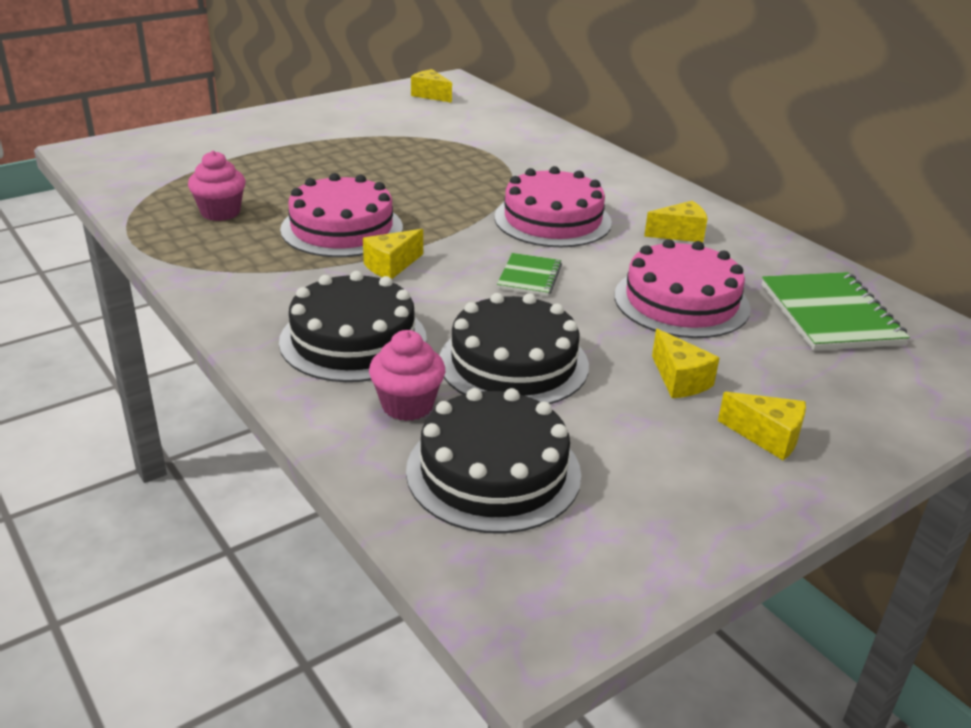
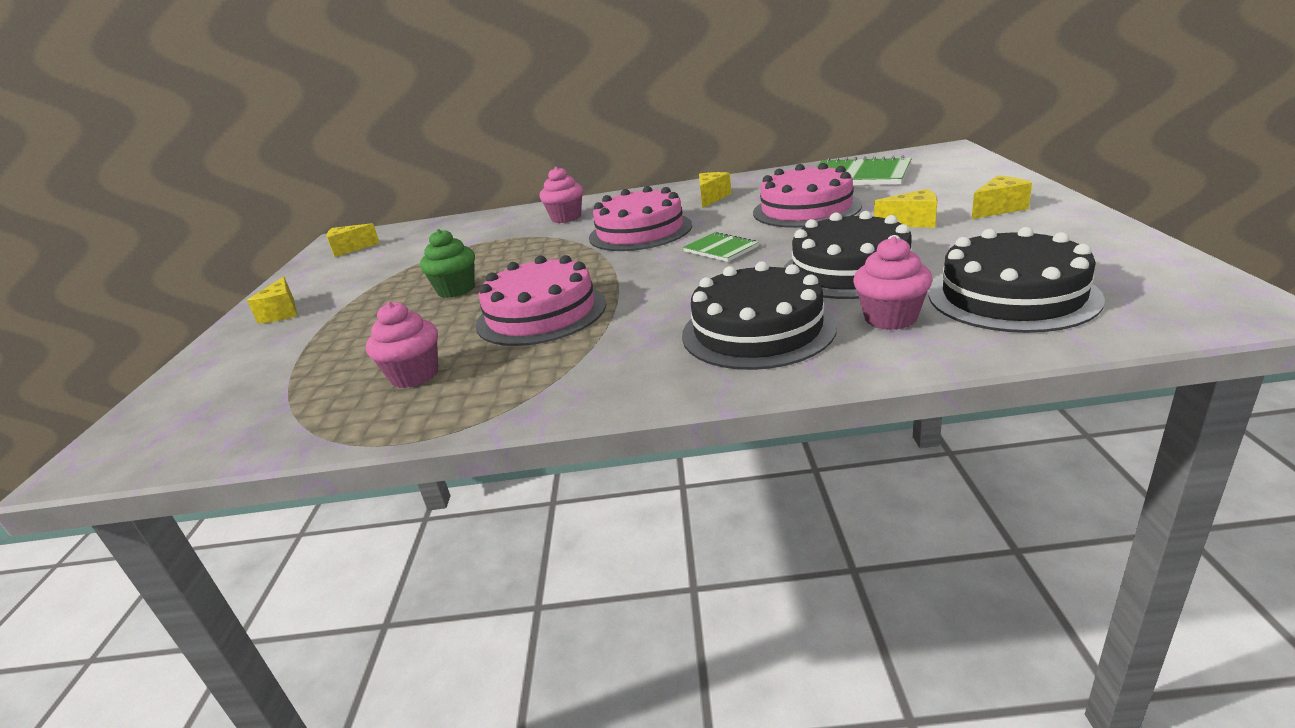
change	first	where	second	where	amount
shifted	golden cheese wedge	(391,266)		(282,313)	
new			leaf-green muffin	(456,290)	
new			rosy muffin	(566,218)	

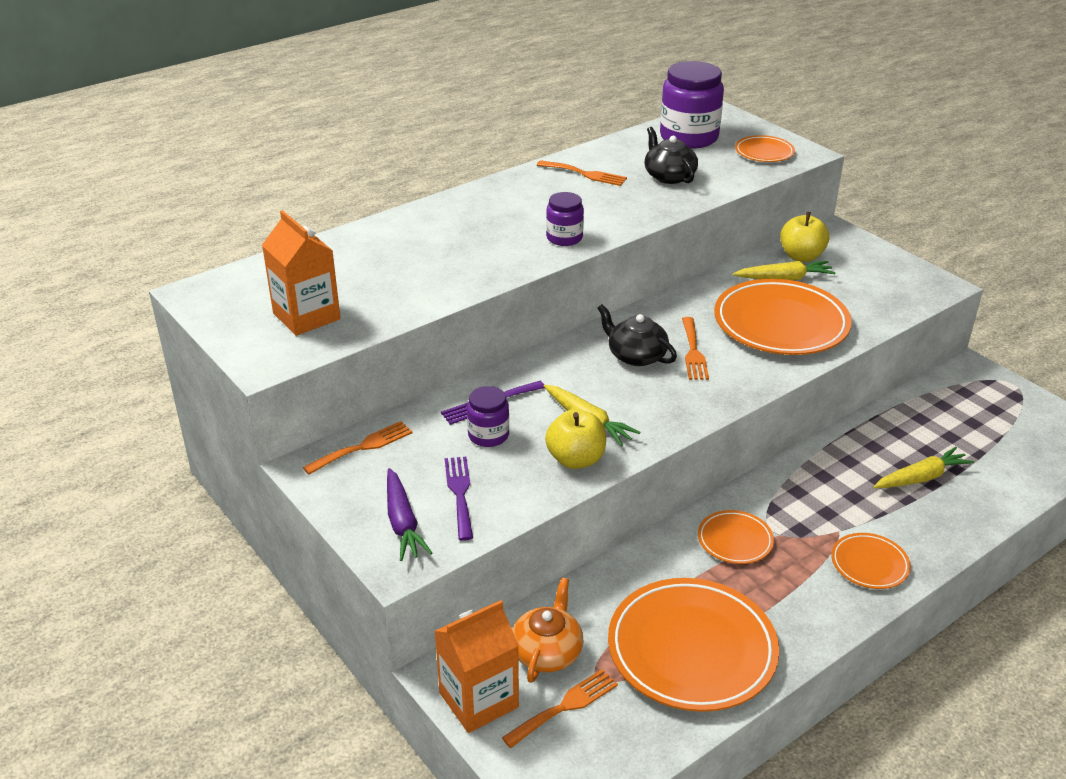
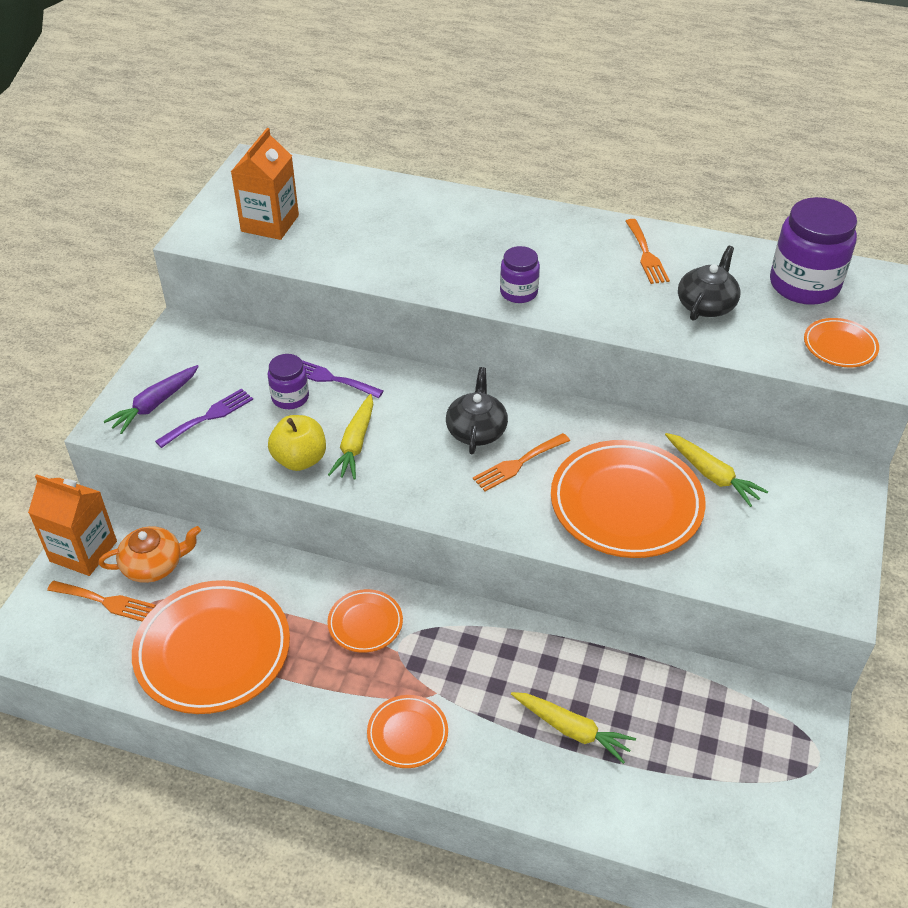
change	first	where	second	where	amount
gone	orange fork	(363,447)			
gone	golden toy apple	(801,256)			

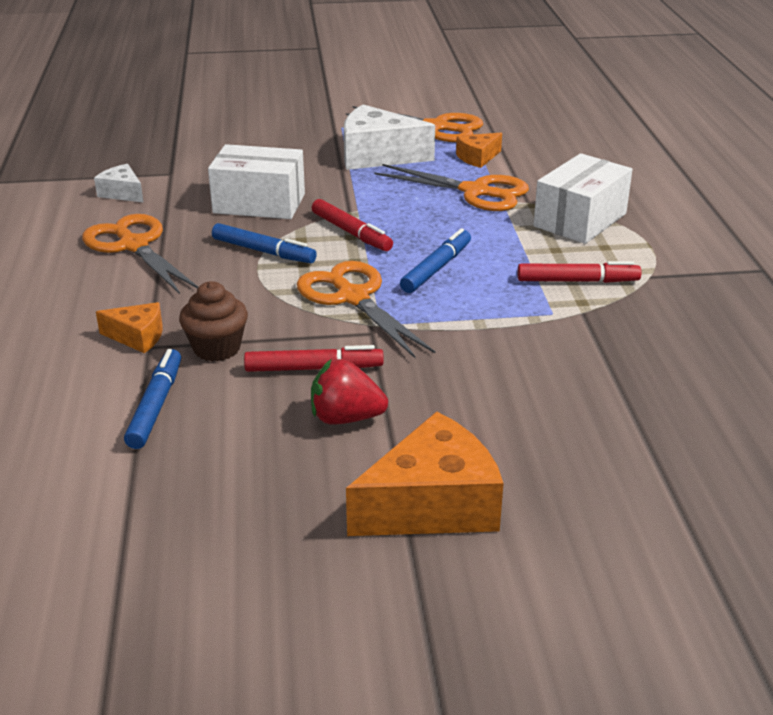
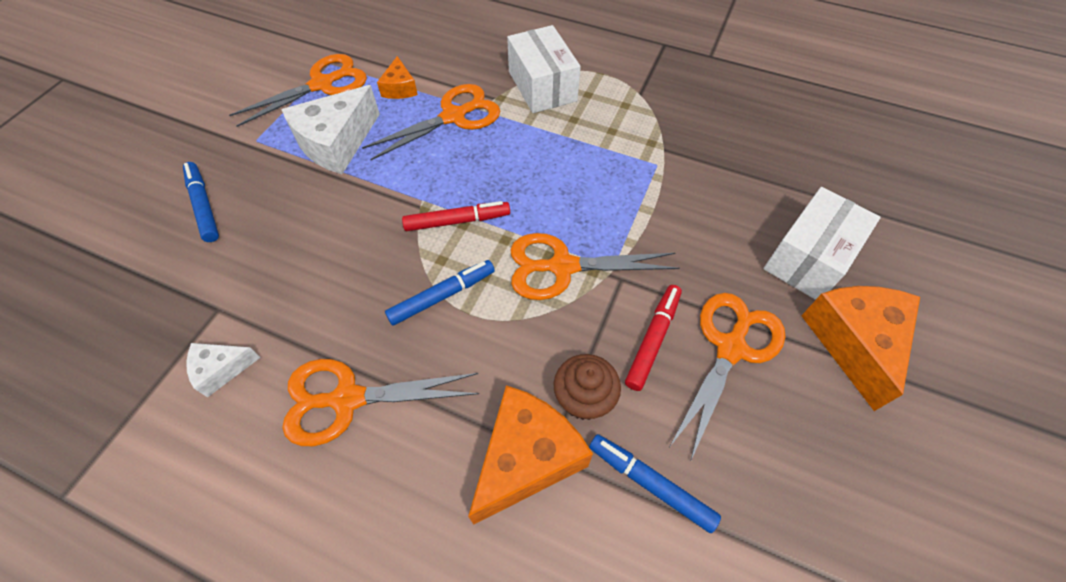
change	first	where	second	where	amount
scaled	orange cheese wedge	(137,337)		(526,458)	x1.91
shifted	snow-white package	(259,203)		(808,258)	
swapped	red toy strawberry	(345,418)	orange pair of scissors	(730,348)	
shifted	blue marker pen	(436,268)		(204,206)	
gone	red marker pen	(577,281)			

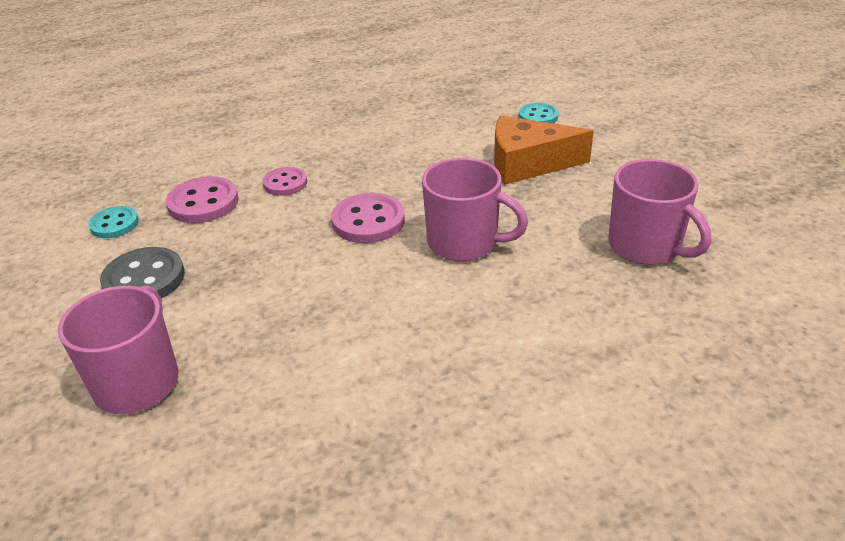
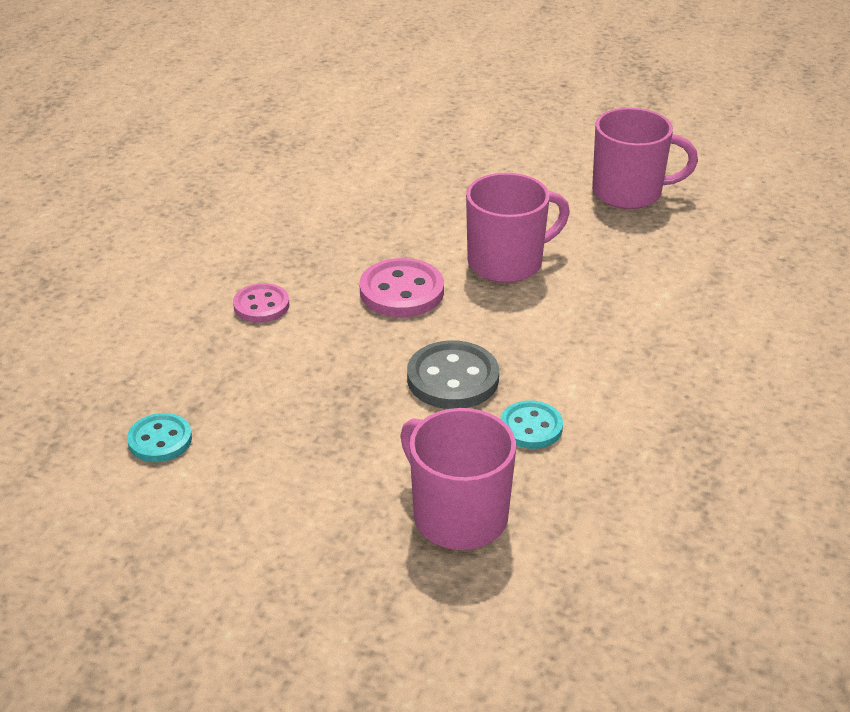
change	first	where	second	where	amount
shifted	grey sewing button	(144,279)		(452,378)	
gone	rosy sewing button	(203,203)			
gone	orange cheese wedge	(527,164)			
shifted	turquoise sewing button	(538,116)		(531,427)	

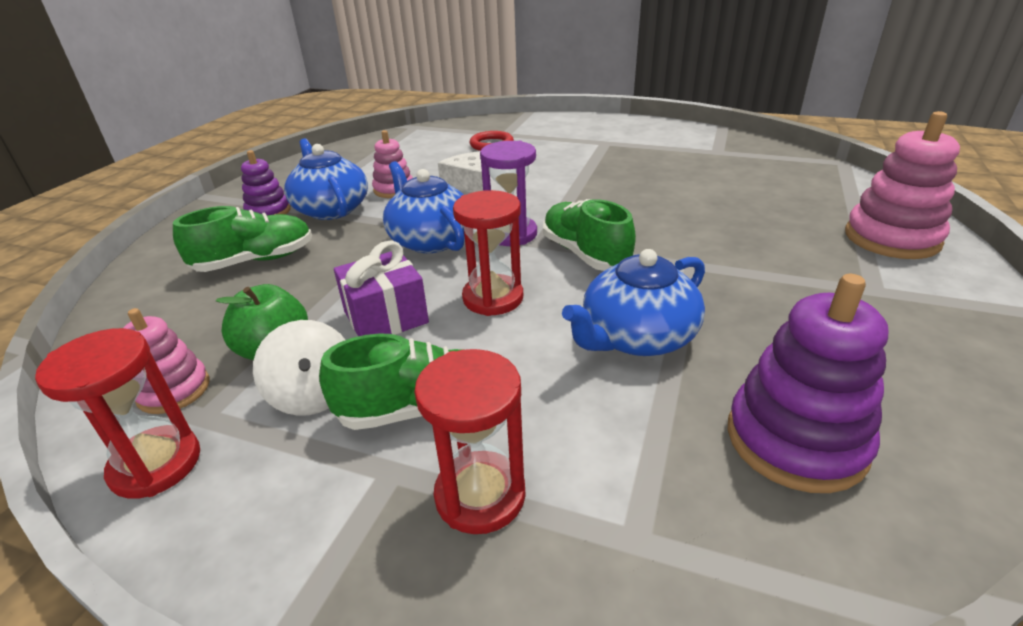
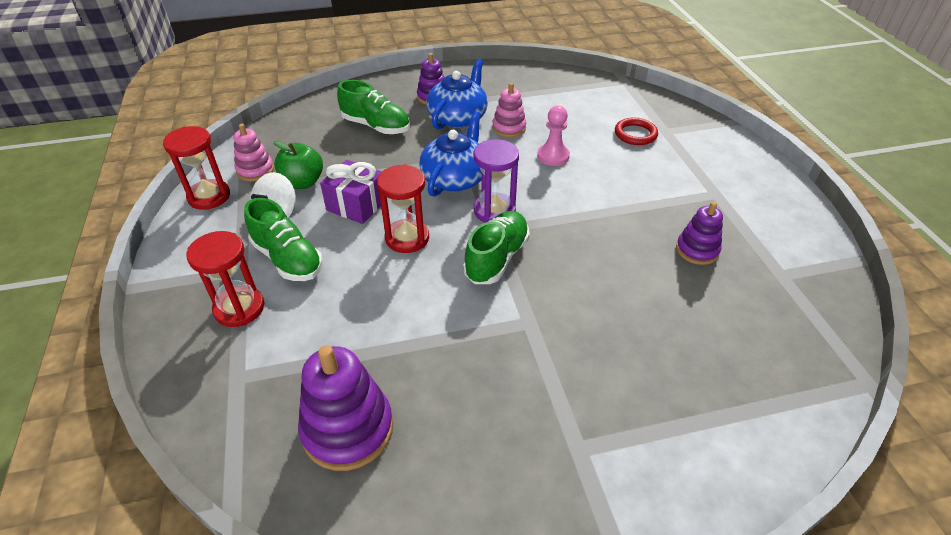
change	first	where	second	where	amount
swapped	snow-white cheese wedge	(469,183)	rosy chess pawn	(553,156)	
gone	blue teapot	(636,337)			
gone	rosy stacking rings	(891,238)			
new			purple stacking rings	(697,250)	

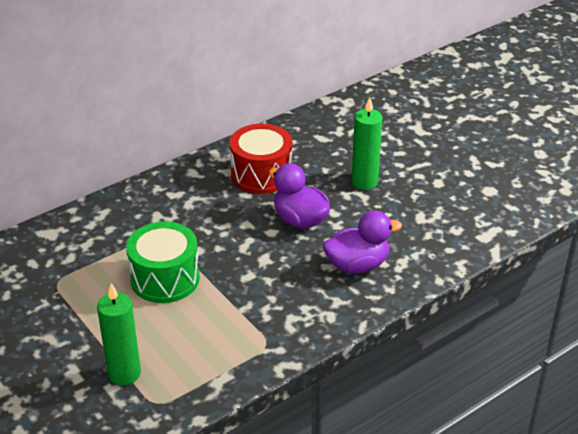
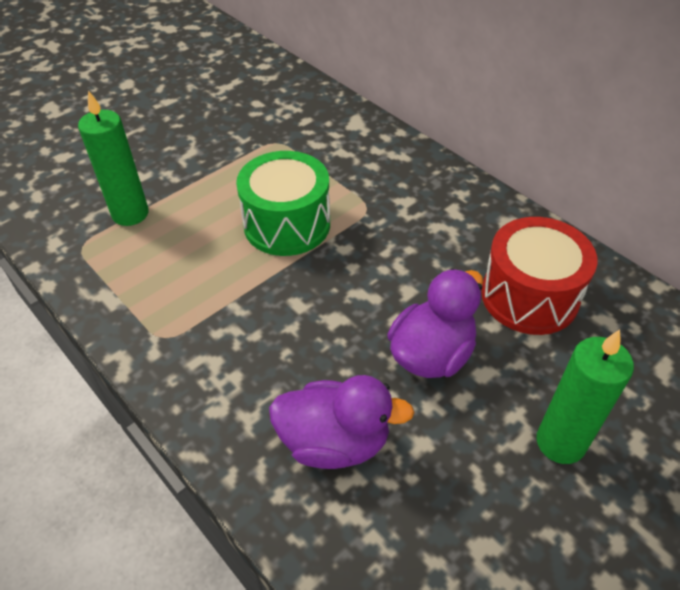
change	first	where	second	where	amount
rotated	purple toy duck	(357,265)		(334,441)	60 degrees counterclockwise

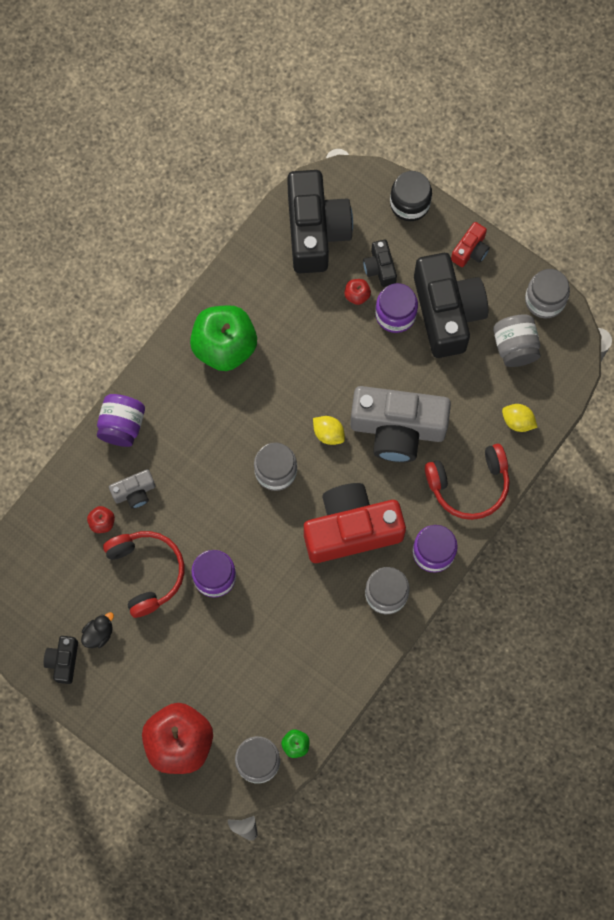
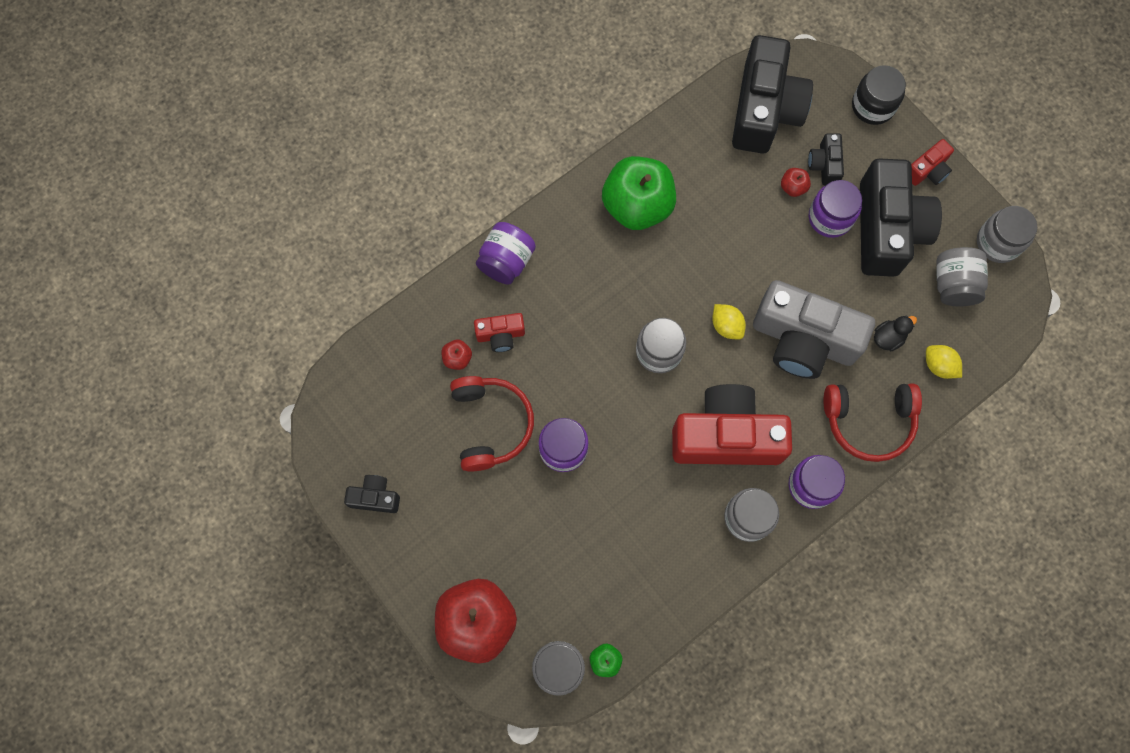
change	first	where	second	where	amount
rotated	ebony camera	(63,661)		(375,497)	75 degrees clockwise
shifted	ebony toy duck	(99,633)		(888,338)	
repainted	grey camera	(134,492)	red camera	(500,335)	

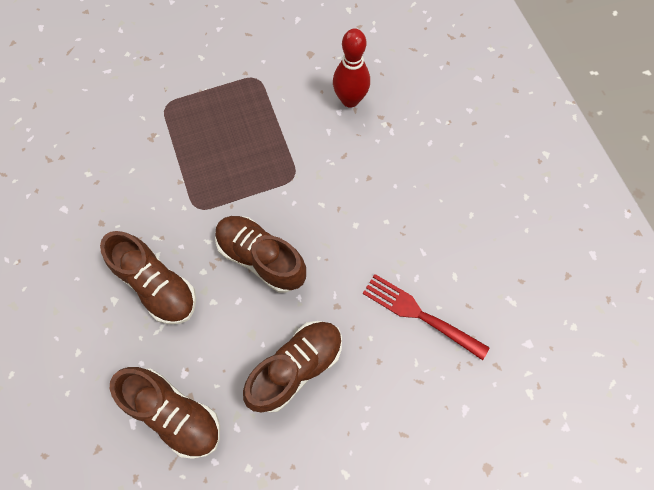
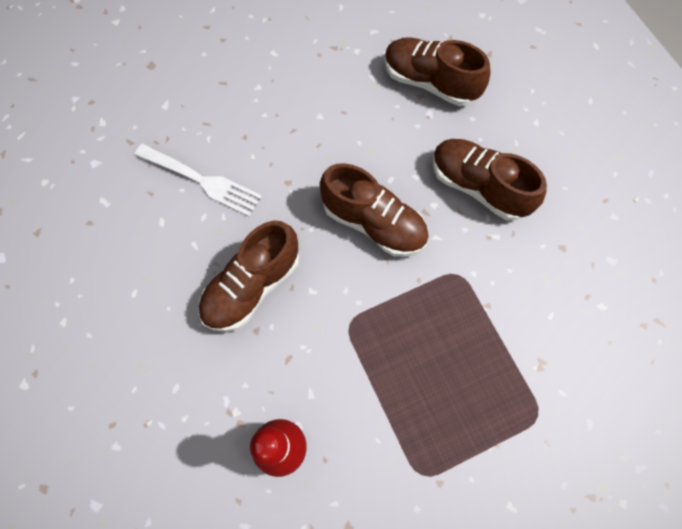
change	first	where	second	where	amount
shifted	russet shoe	(296,367)		(252,286)	
repainted	red fork	(421,315)	snow-white fork	(201,180)	

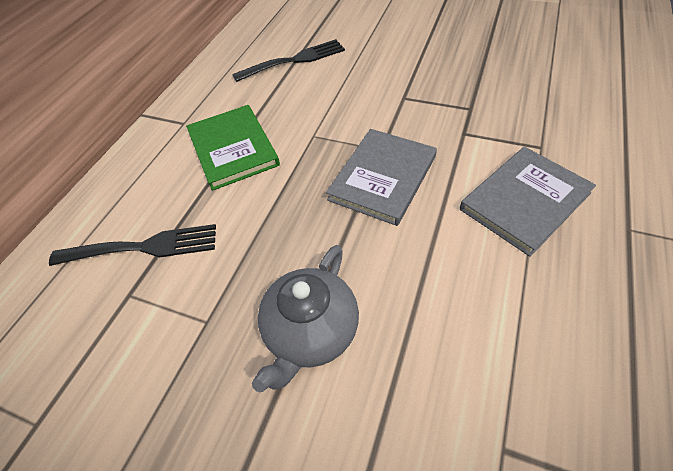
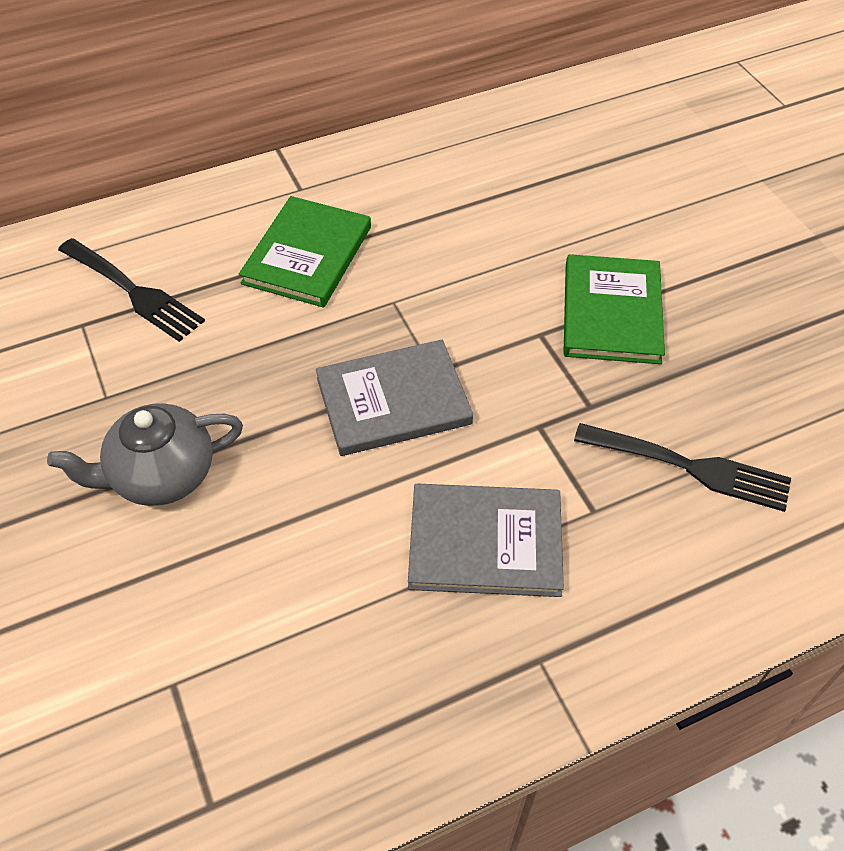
change	first	where	second	where	amount
shifted	ebony fork	(294,60)		(691,467)	
new			leaf-green hardcover	(611,312)	

